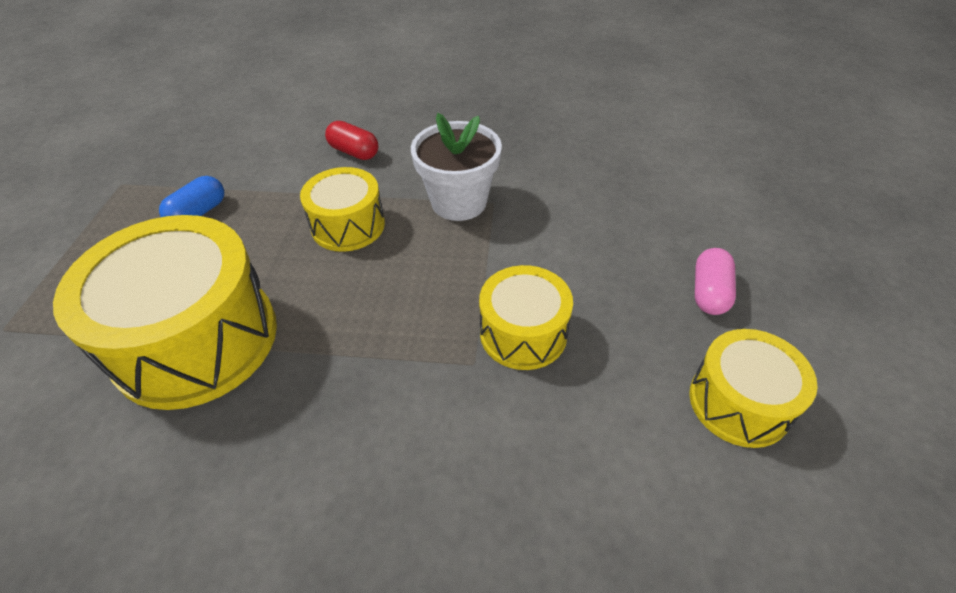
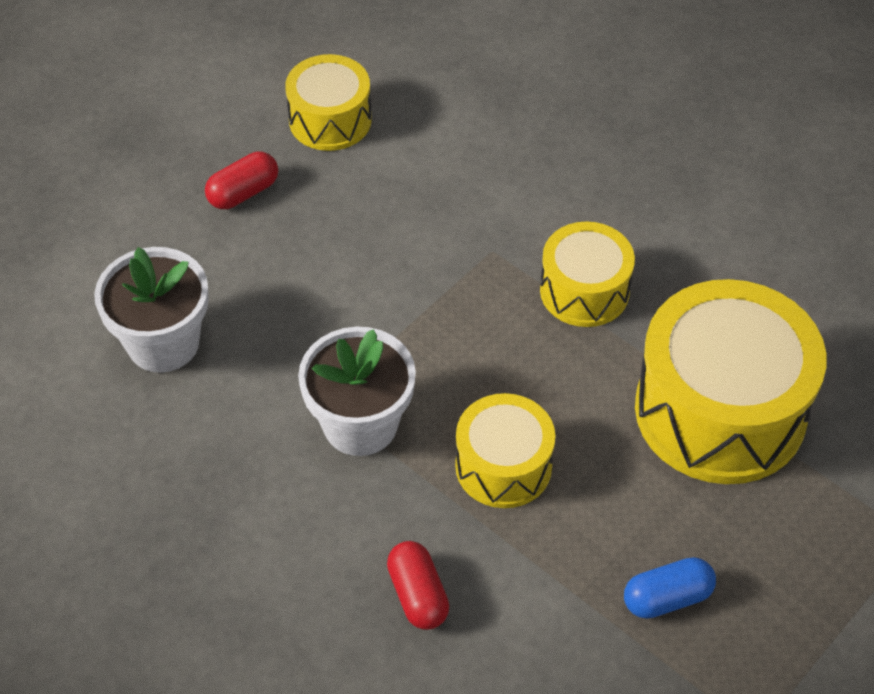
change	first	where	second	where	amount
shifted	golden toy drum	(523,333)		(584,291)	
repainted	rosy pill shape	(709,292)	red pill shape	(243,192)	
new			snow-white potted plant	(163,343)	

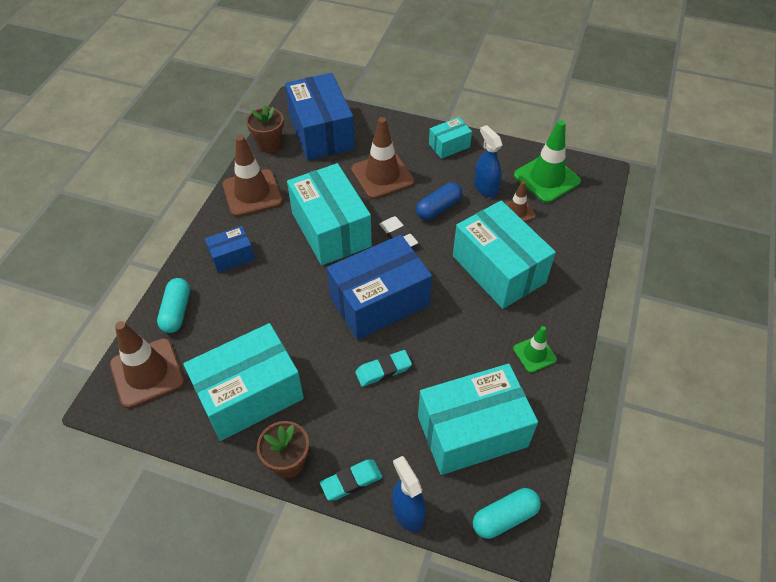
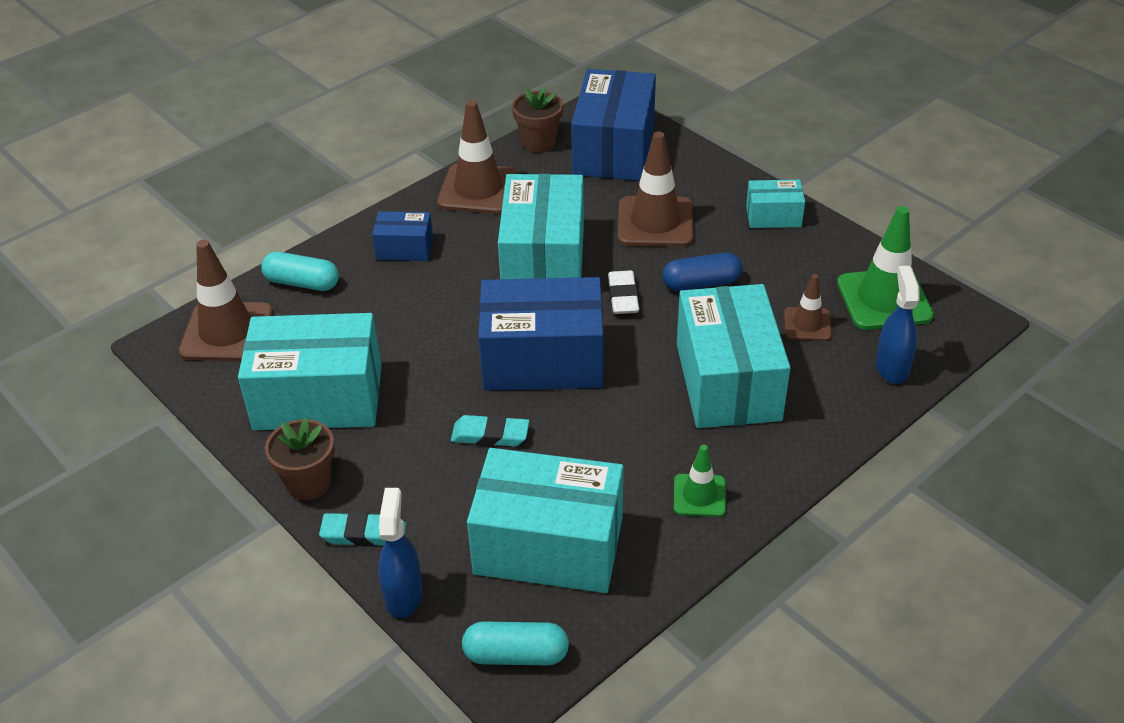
change	first	where	second	where	amount
rotated	turquoise pill shape	(176,311)		(302,283)	75 degrees clockwise
shifted	blue sprayer	(485,188)		(892,367)	

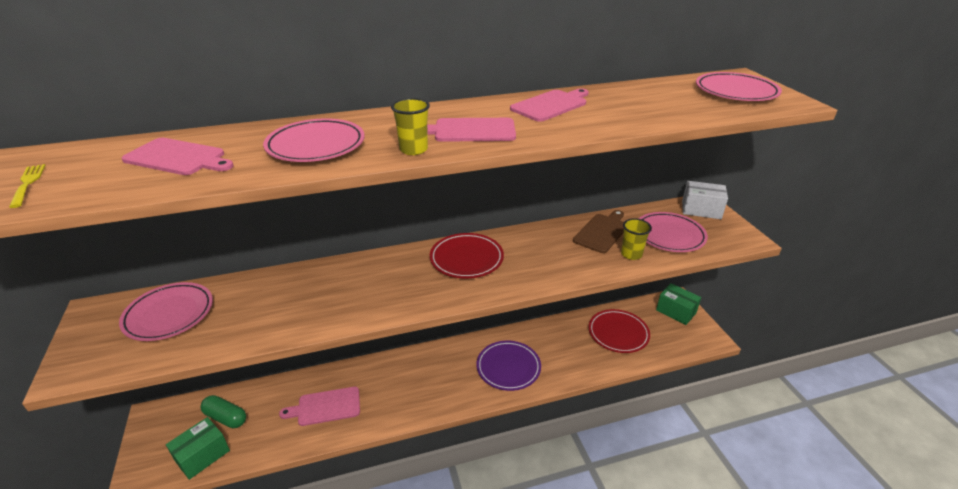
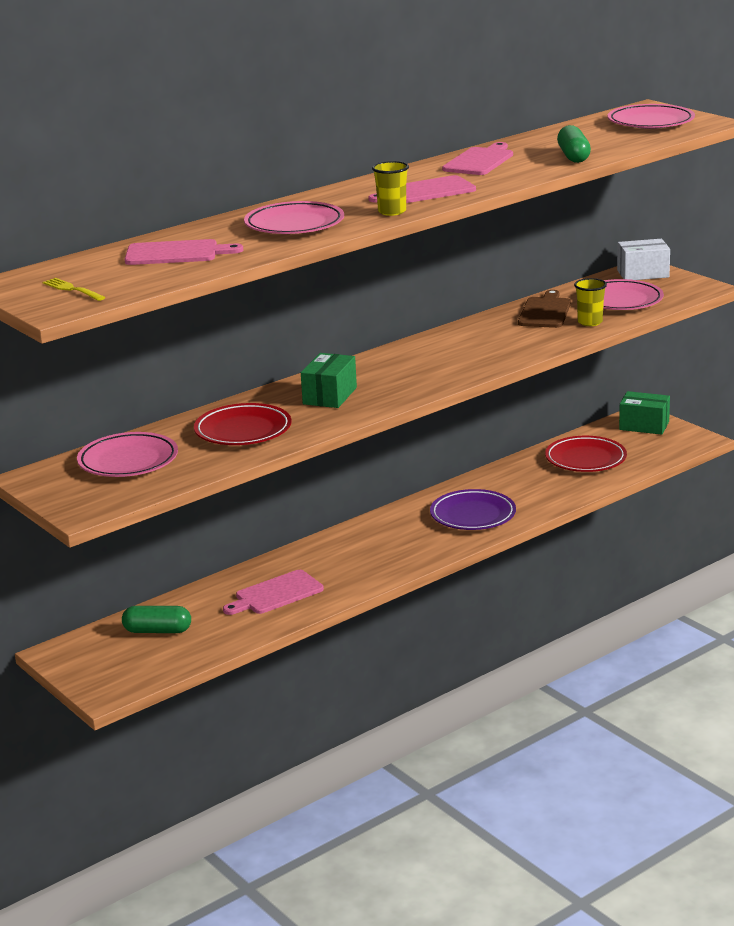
change	first	where	second	where	amount
shifted	leaf-green package	(202,455)		(329,396)	
shifted	red dinner plate	(466,259)		(243,430)	
new			leaf-green pill shape	(573,156)	

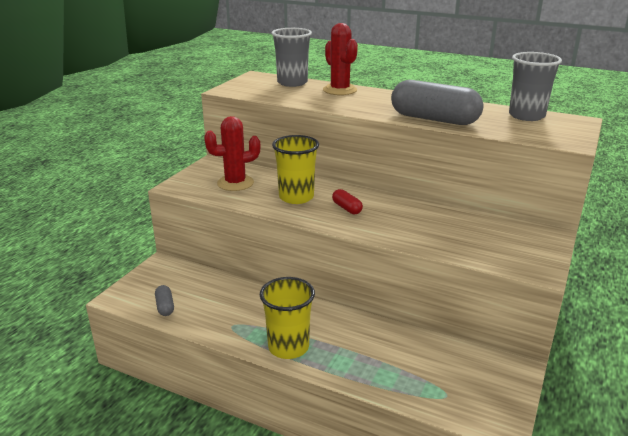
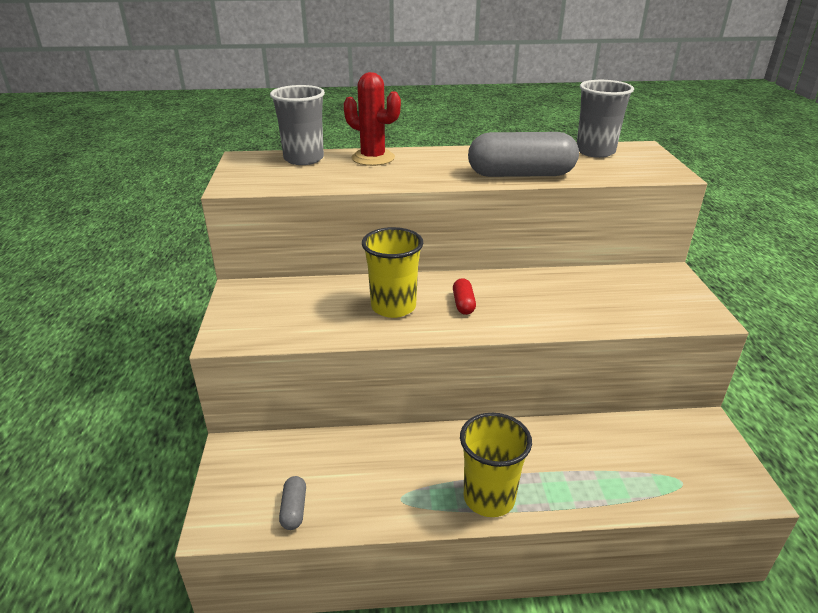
change	first	where	second	where	amount
rotated	grey pill shape	(165,306)		(294,509)	45 degrees clockwise
gone	red cactus	(235,183)			
rotated	red pill shape	(347,208)		(463,304)	60 degrees clockwise

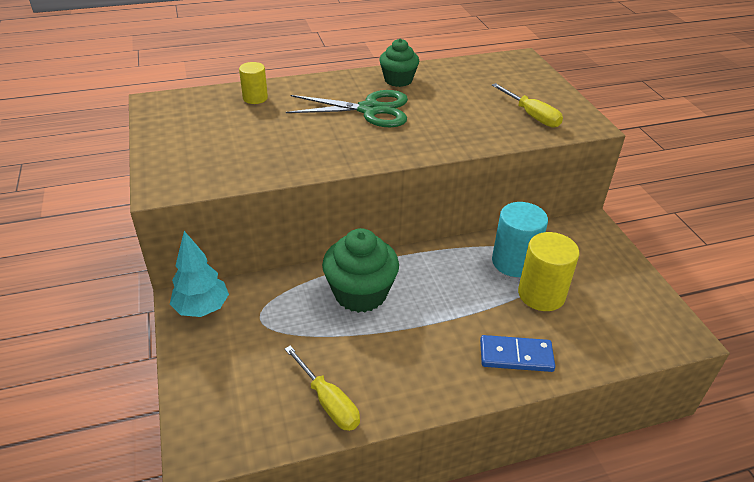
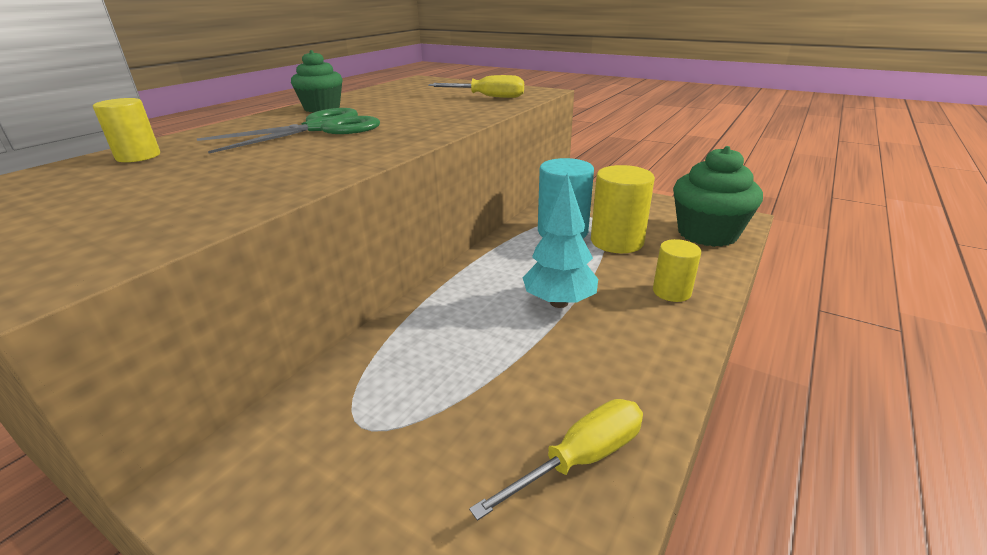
change	first	where	second	where	amount
shifted	turquoise toy tree	(202,308)		(559,302)	
rotated	golden flat screwdriver	(328,402)		(580,458)	45 degrees counterclockwise
shifted	leaf-green muffin	(360,293)		(707,233)	
swapped	blue domino piece	(516,356)	golden cylinder shape	(671,292)	

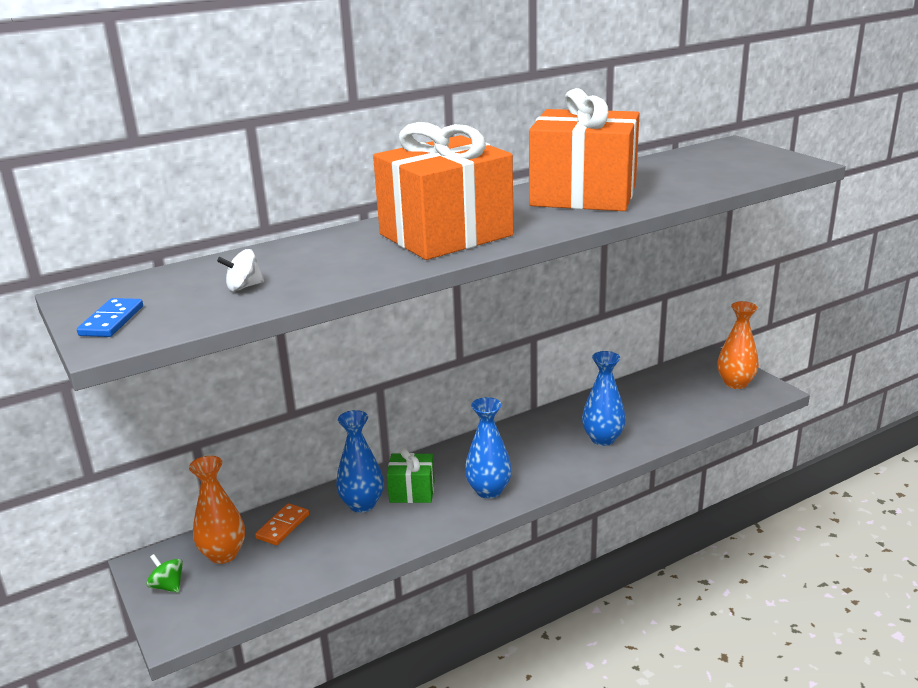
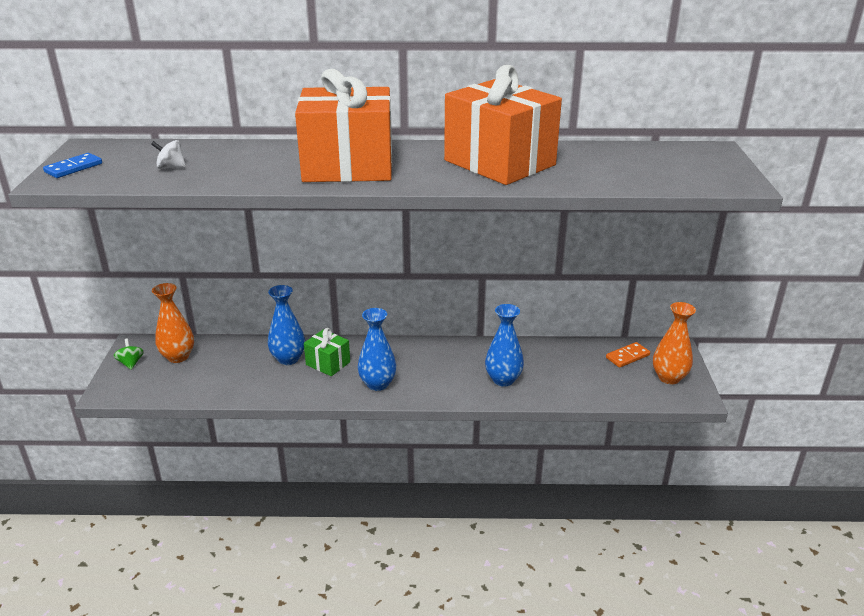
change	first	where	second	where	amount
shifted	orange domino piece	(282,526)		(627,356)	

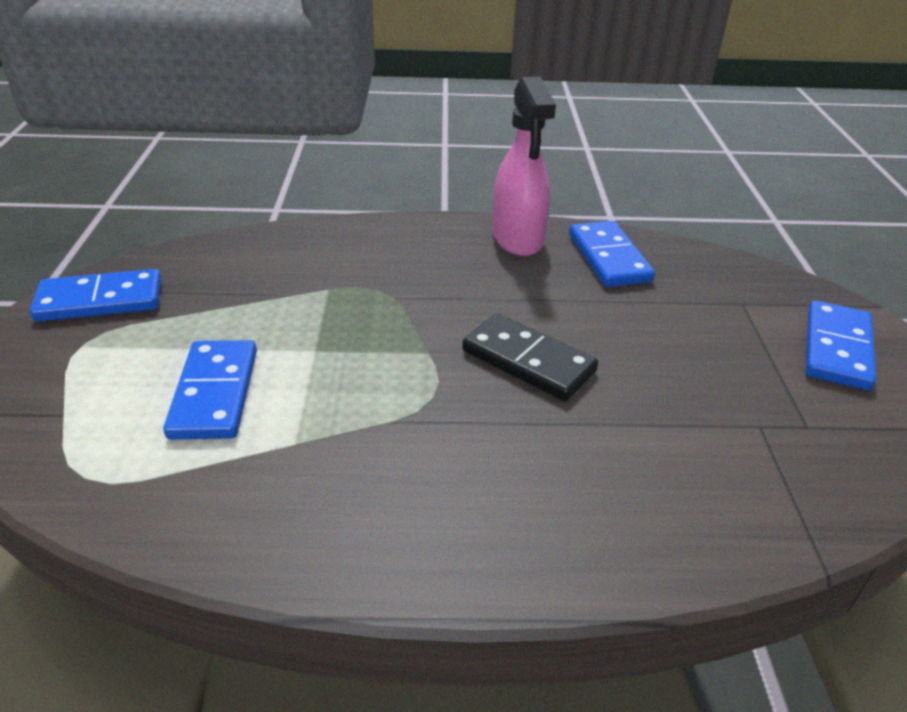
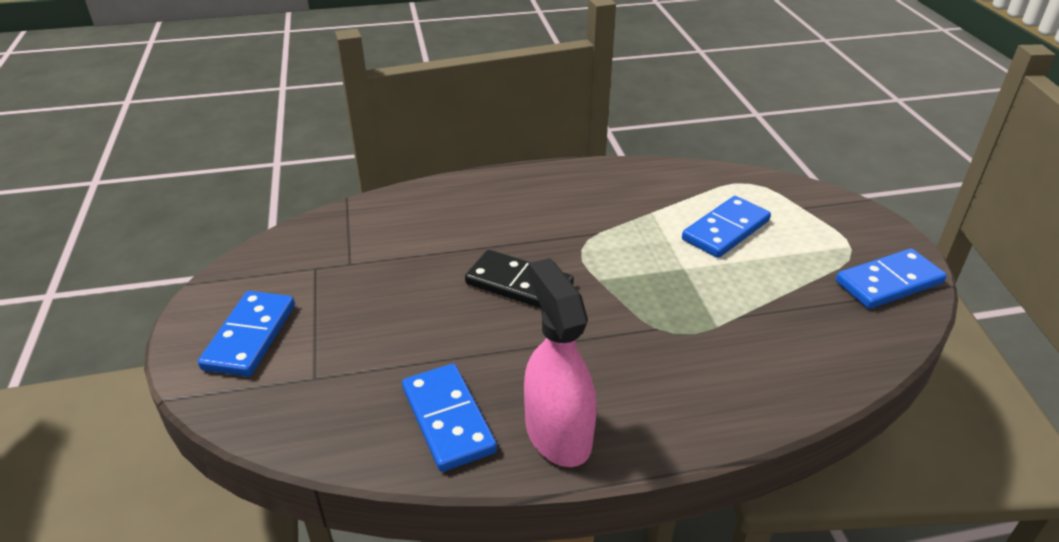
change	first	where	second	where	amount
rotated	blue domino piece	(214,393)		(726,230)	60 degrees clockwise

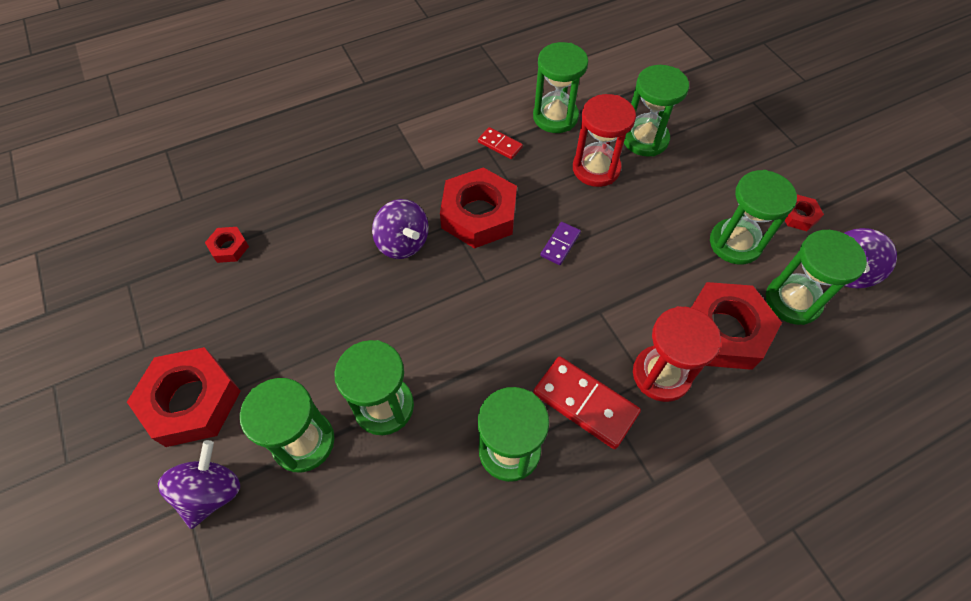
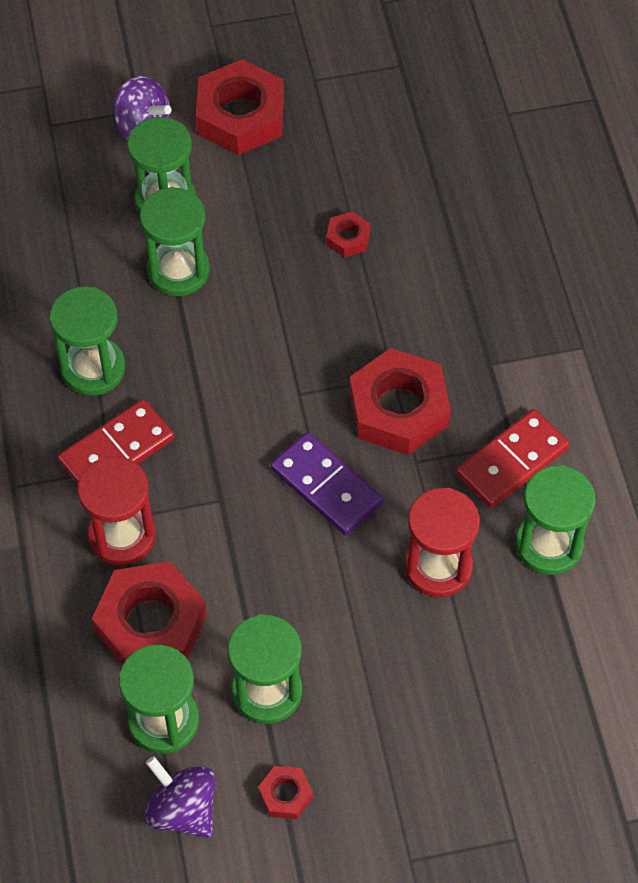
change	first	where	second	where	amount
shifted	red hexagon nut	(229,247)		(348,238)	
gone	purple toy top	(403,243)			
scaled	red domino piece	(500,145)		(512,461)	x1.84
scaled	purple domino piece	(560,244)		(326,486)	x1.84
gone	leaf-green sandglass	(645,139)			

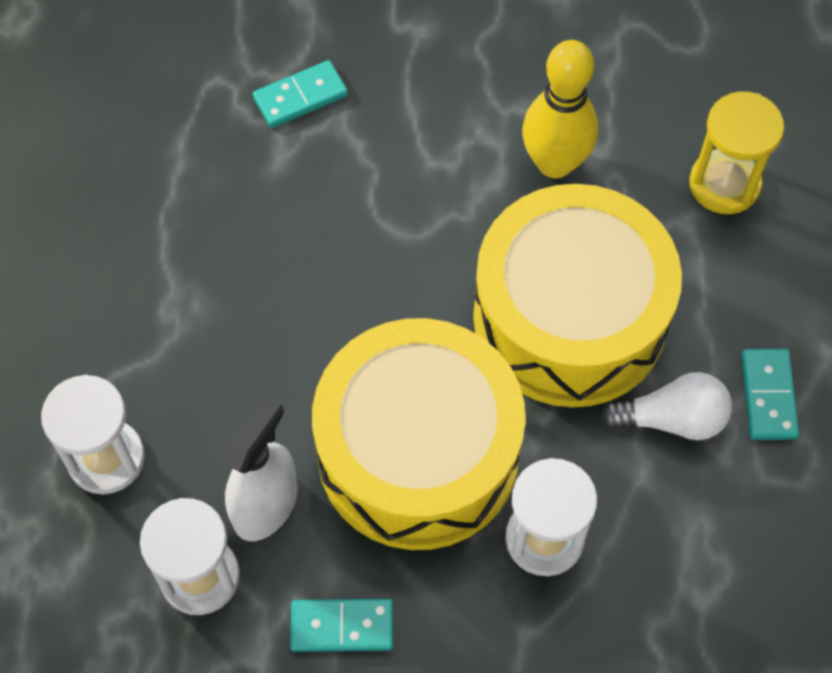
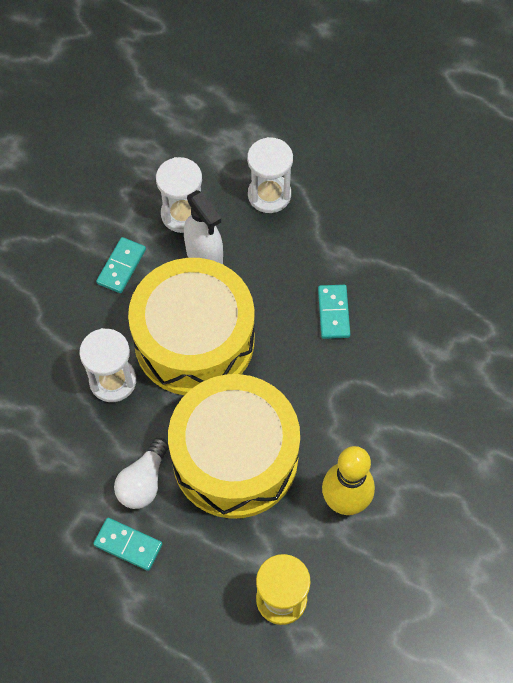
change	first	where	second	where	amount
shifted	turquoise domino piece	(300,97)		(333,313)	

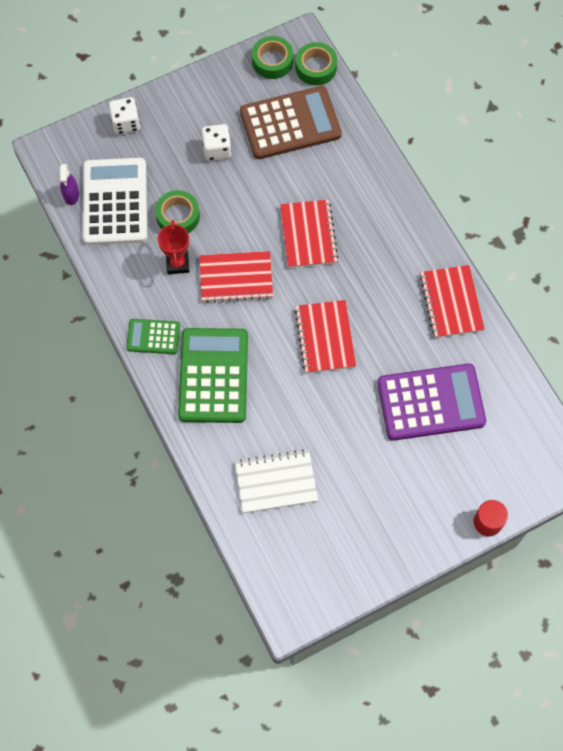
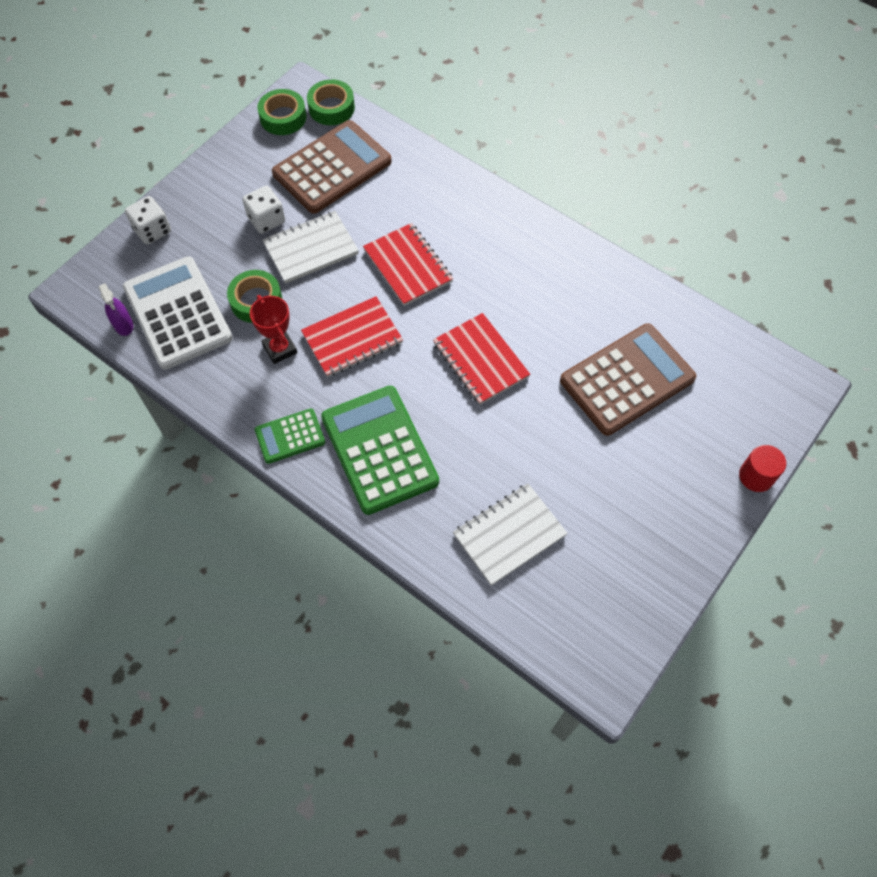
change	first	where	second	where	amount
repainted	purple adding machine	(431,402)	russet adding machine	(627,379)	
gone	red notebook	(451,302)			
new			snow-white notebook	(311,249)	

